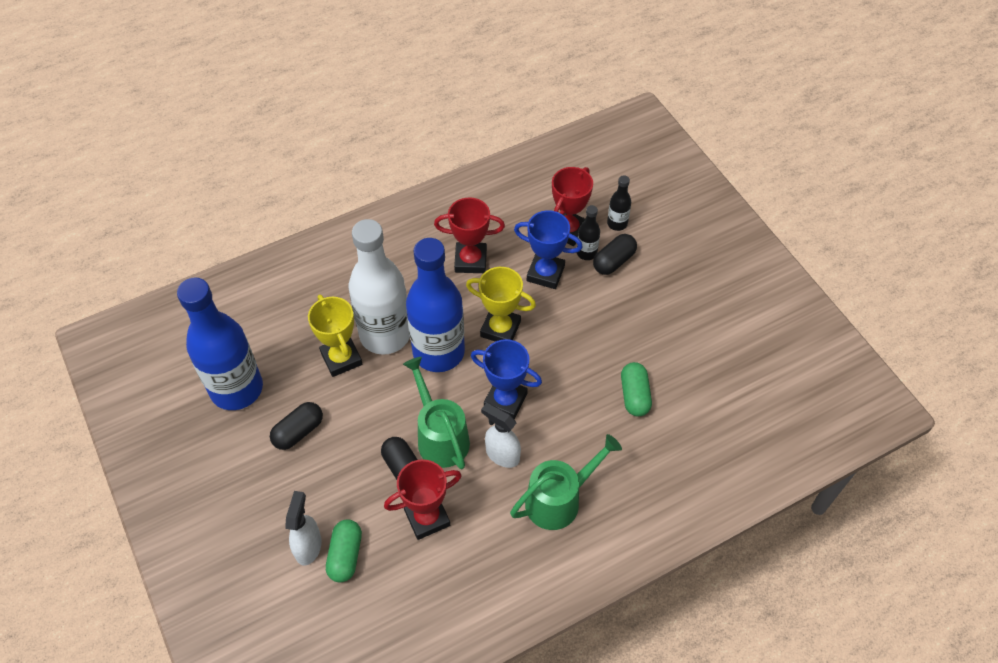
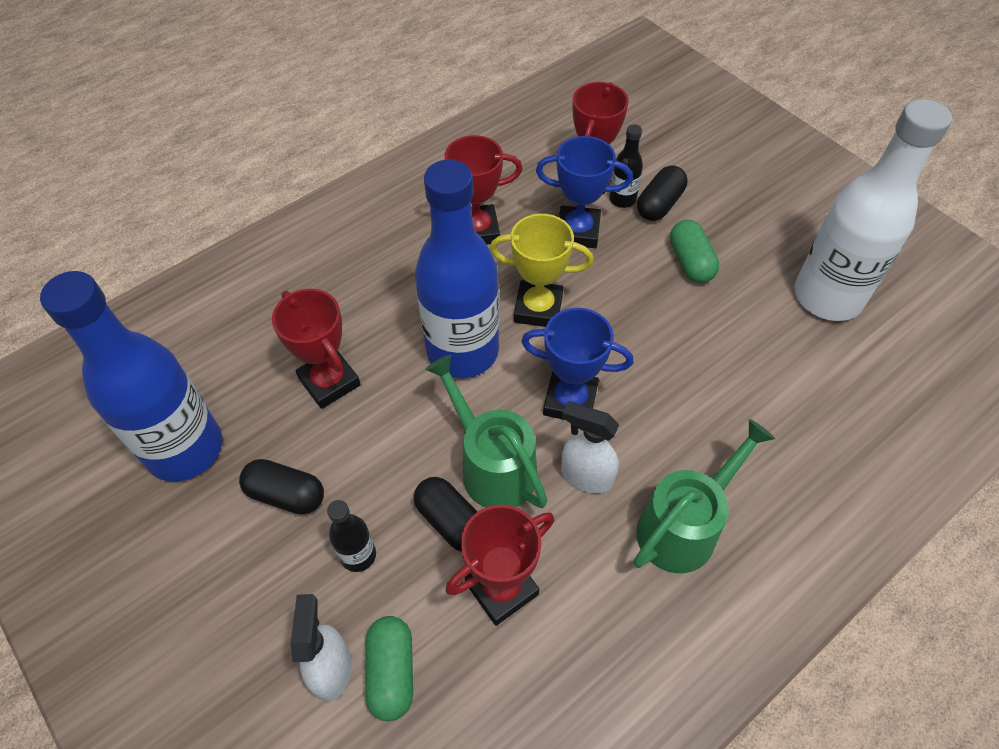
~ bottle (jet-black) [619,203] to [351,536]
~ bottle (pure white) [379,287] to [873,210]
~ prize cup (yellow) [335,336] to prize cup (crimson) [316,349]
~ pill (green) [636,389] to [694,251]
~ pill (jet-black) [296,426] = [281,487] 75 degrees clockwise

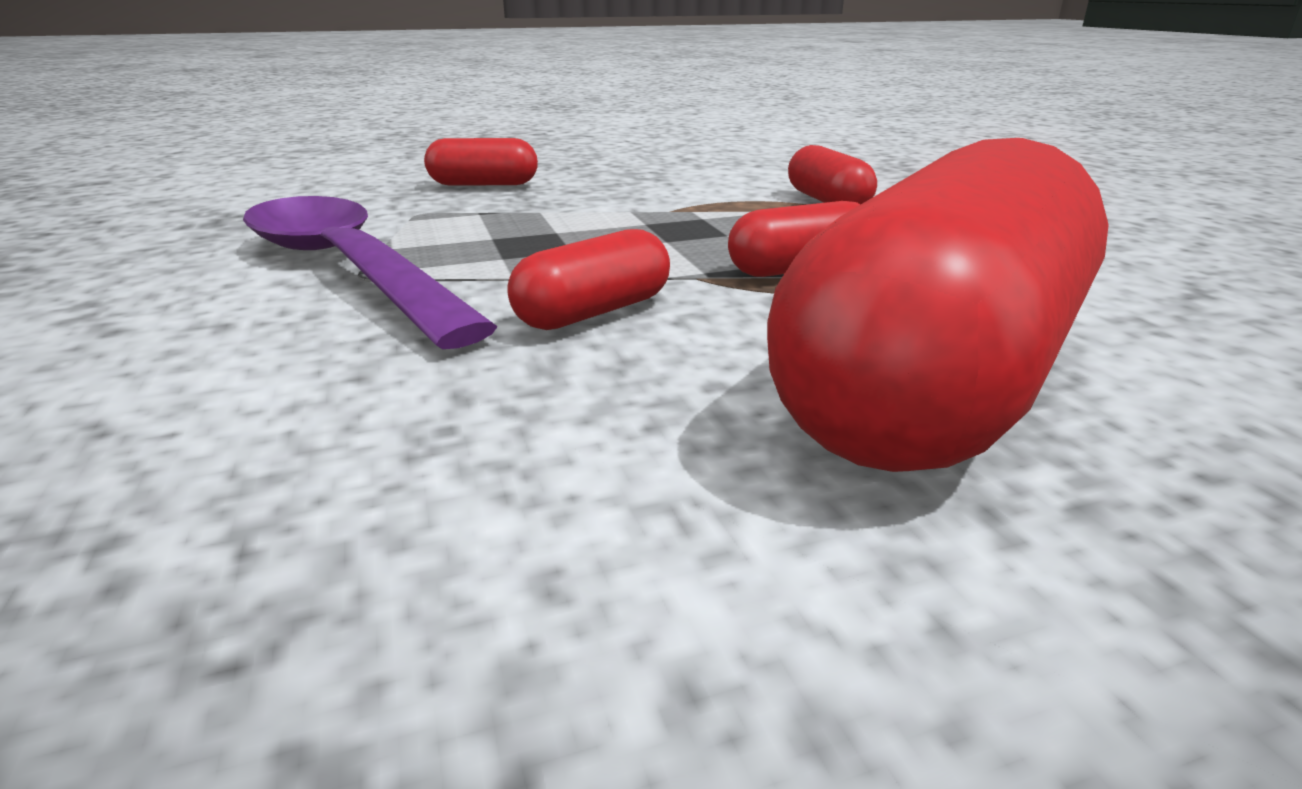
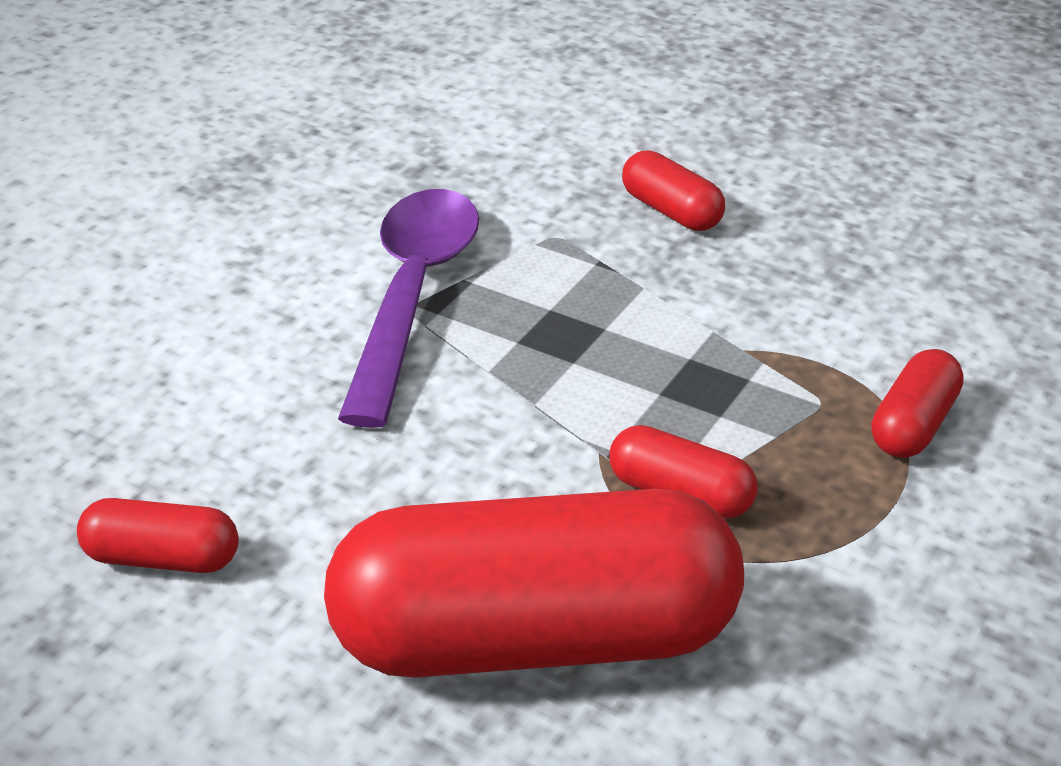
~ pill (crimson) [588,279] to [158,535]

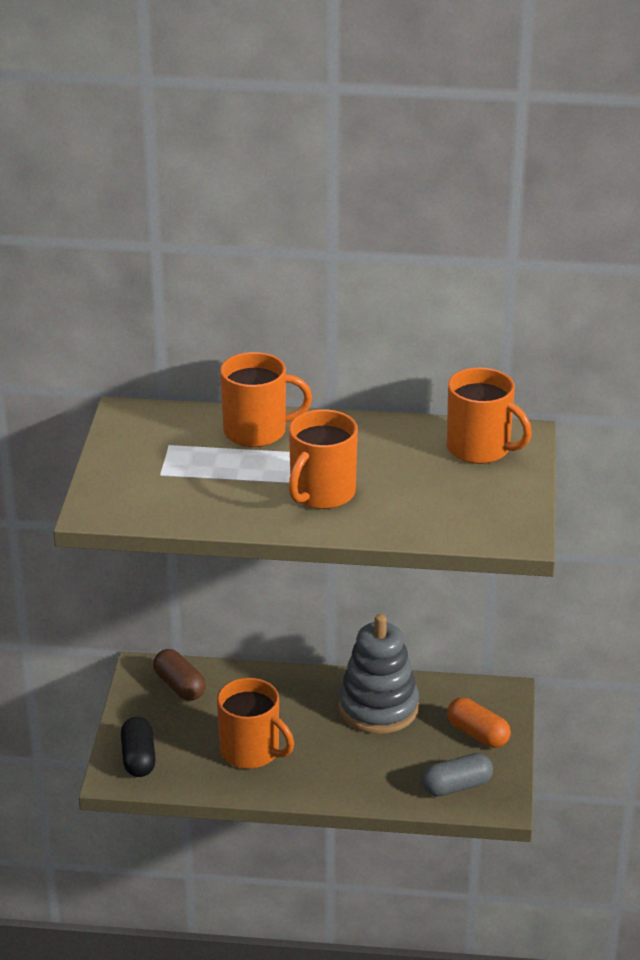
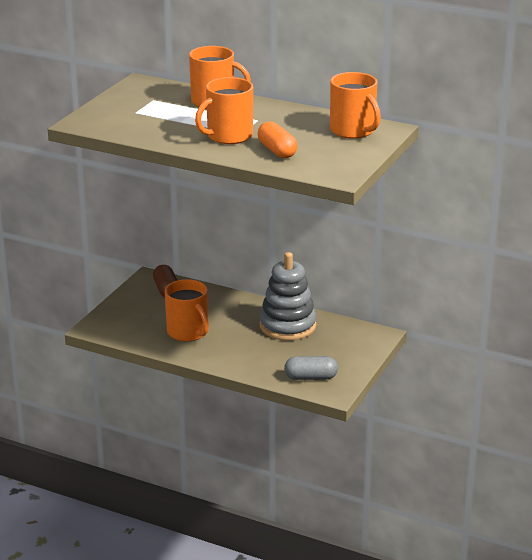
~ pill (orange) [479,722] to [278,139]
- pill (jet-black) [138,747]

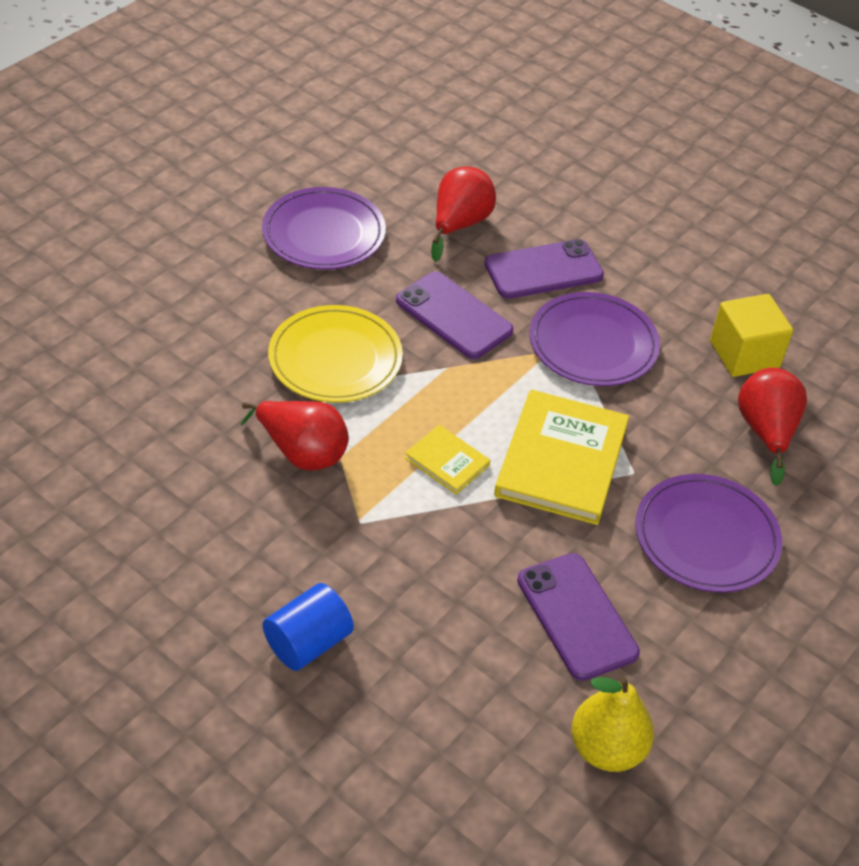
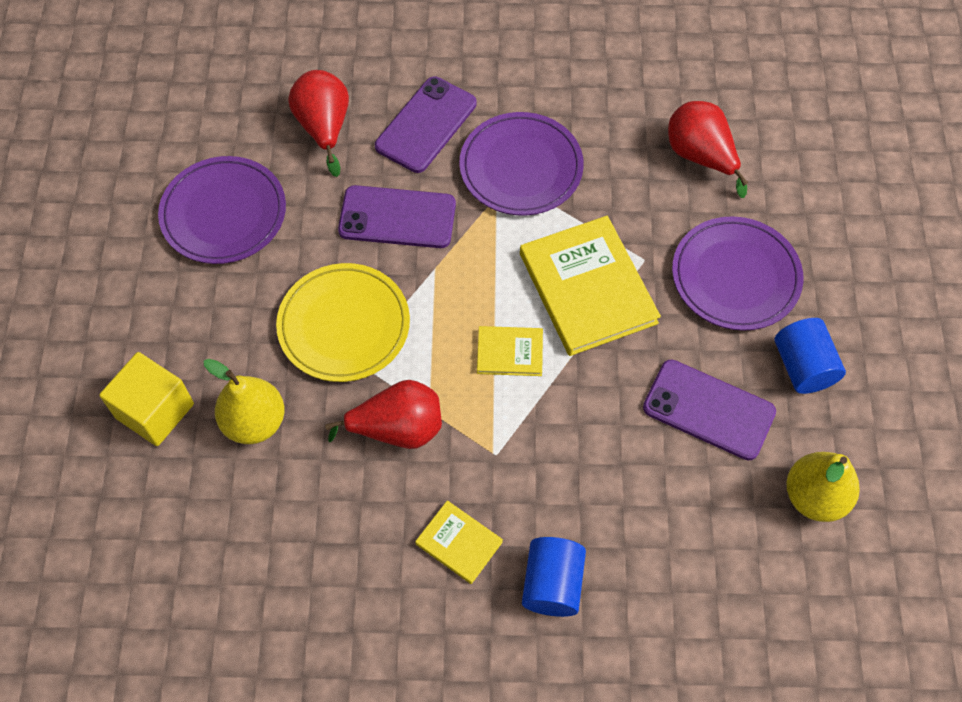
~ solid cube (yellow) [751,335] to [146,399]
+ cylinder shape (cobalt) [810,356]
+ pear fruit (yellow) [244,401]
+ hardcover (yellow) [459,542]

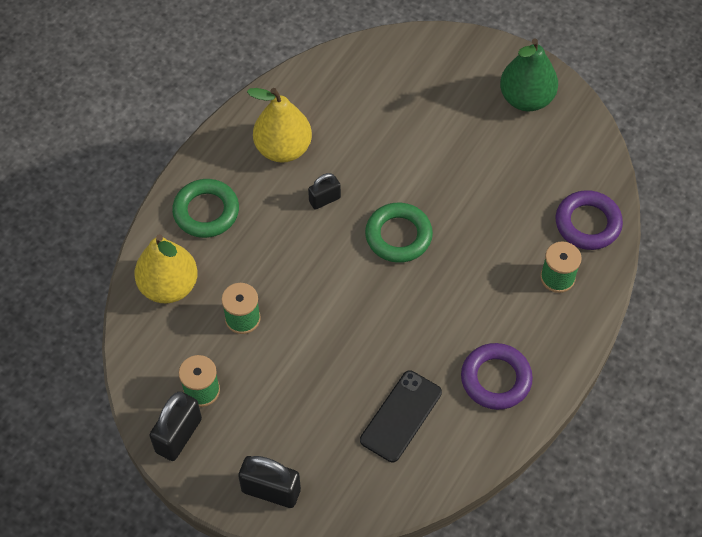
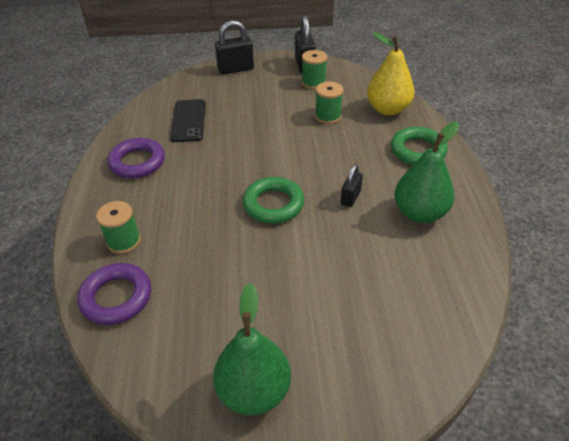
~ pear fruit (yellow) [279,125] to pear fruit (green) [427,172]

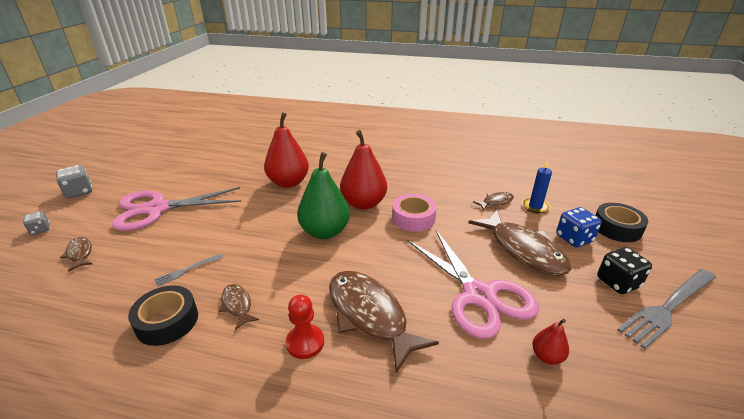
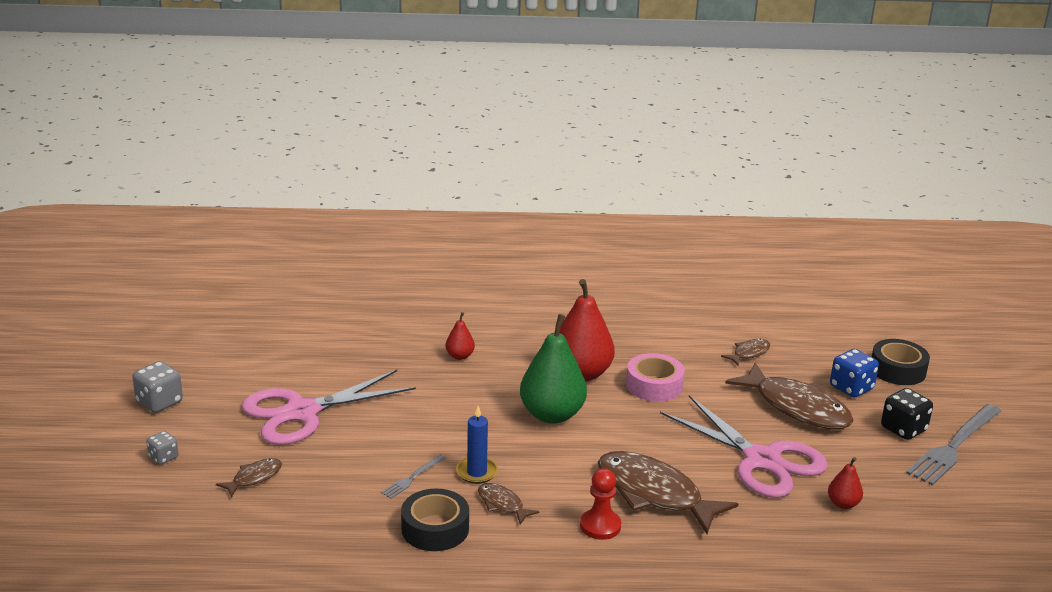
~ pear fruit (crimson) [286,150] = [460,336] x0.47
~ wax candle (cobalt) [537,187] to [477,445]
~ toy fish (dark brown) [76,254] = [249,478] 90 degrees clockwise

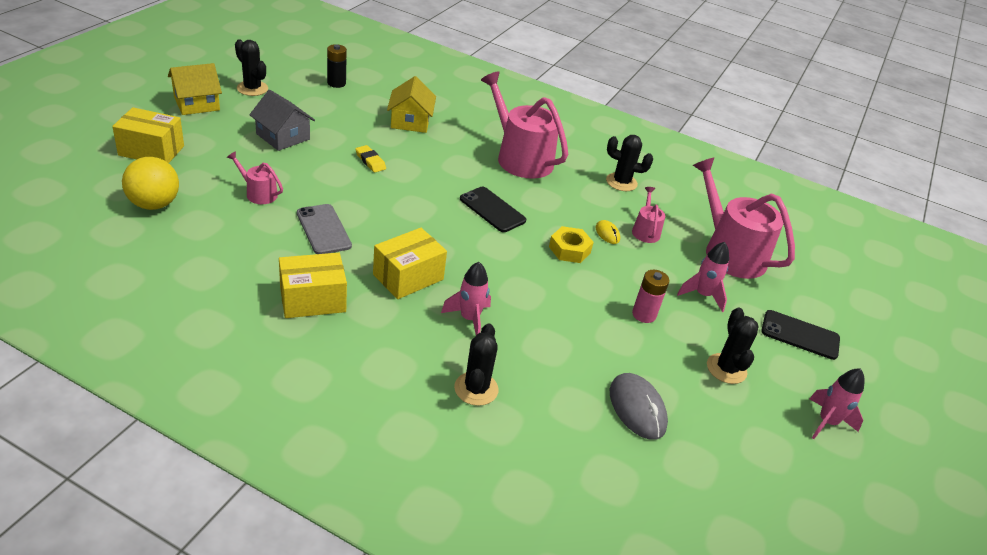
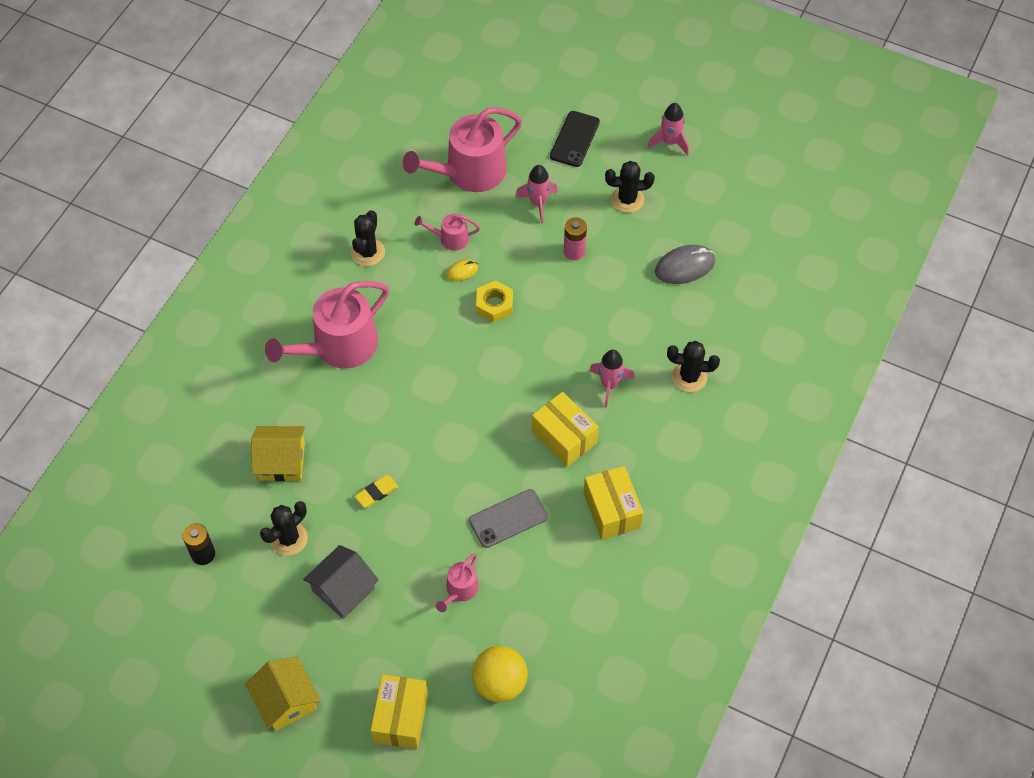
~ saguaro cactus (jet-black) [251,67] to [284,528]
- mobile phone (jet-black) [493,209]

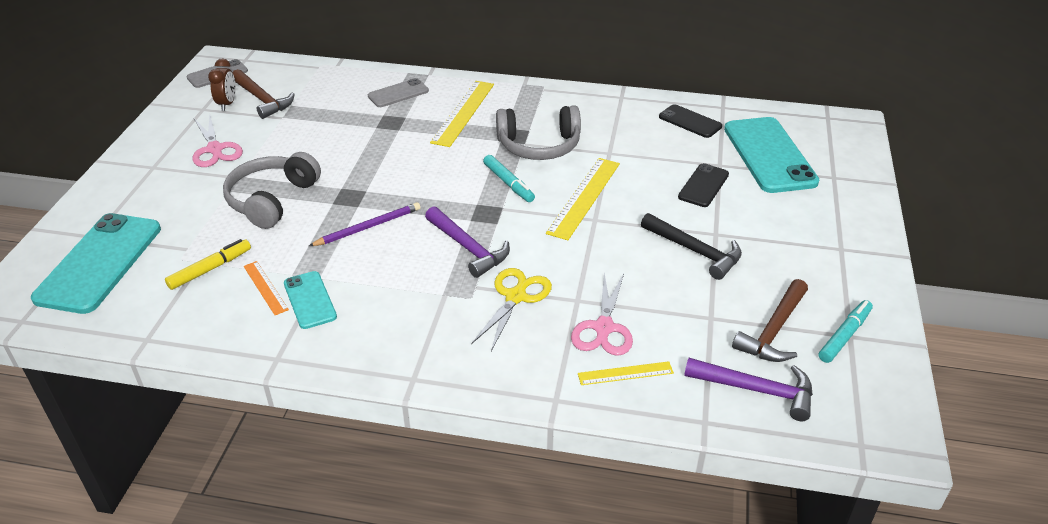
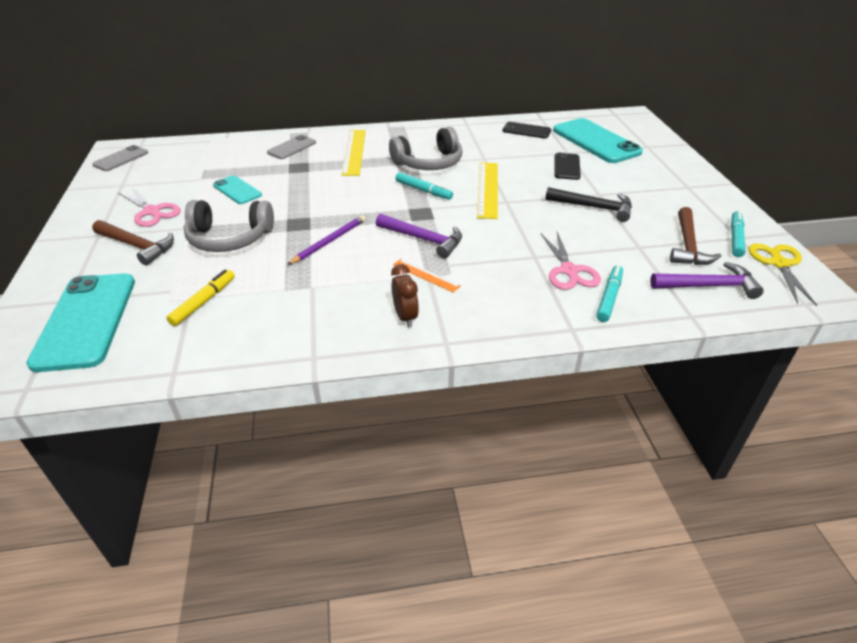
~ alarm clock (dark brown) [222,84] to [405,296]
~ hammer (dark brown) [263,94] to [133,242]
~ headset (grey) [272,190] = [229,226] 90 degrees counterclockwise
~ ruler (orange) [266,288] to [427,276]
~ shears (yellow) [511,309] to [782,275]
~ mobile phone (teal) [310,300] to [237,189]
~ ruler (yellow) [626,373] to marker pen (teal) [609,293]

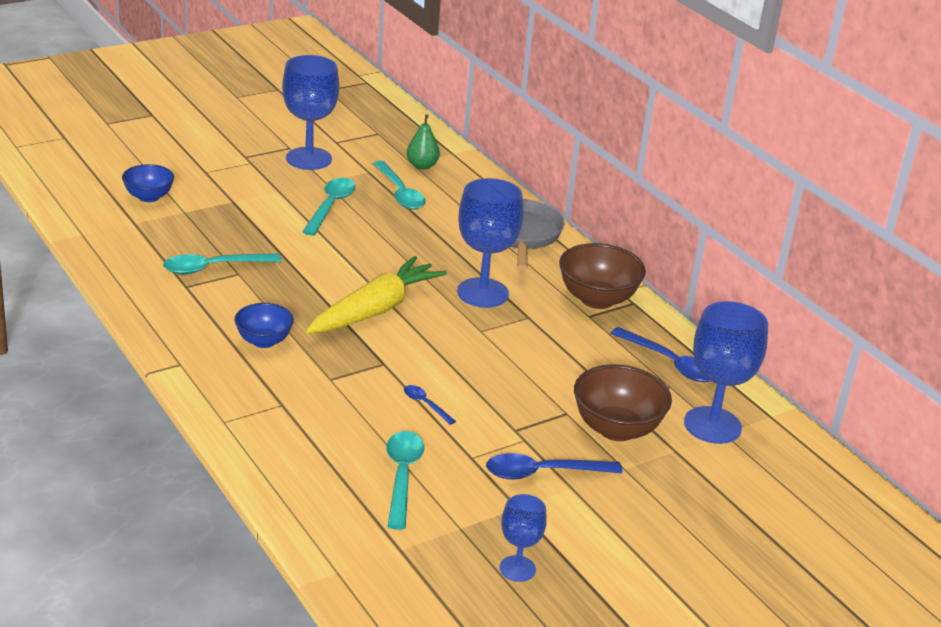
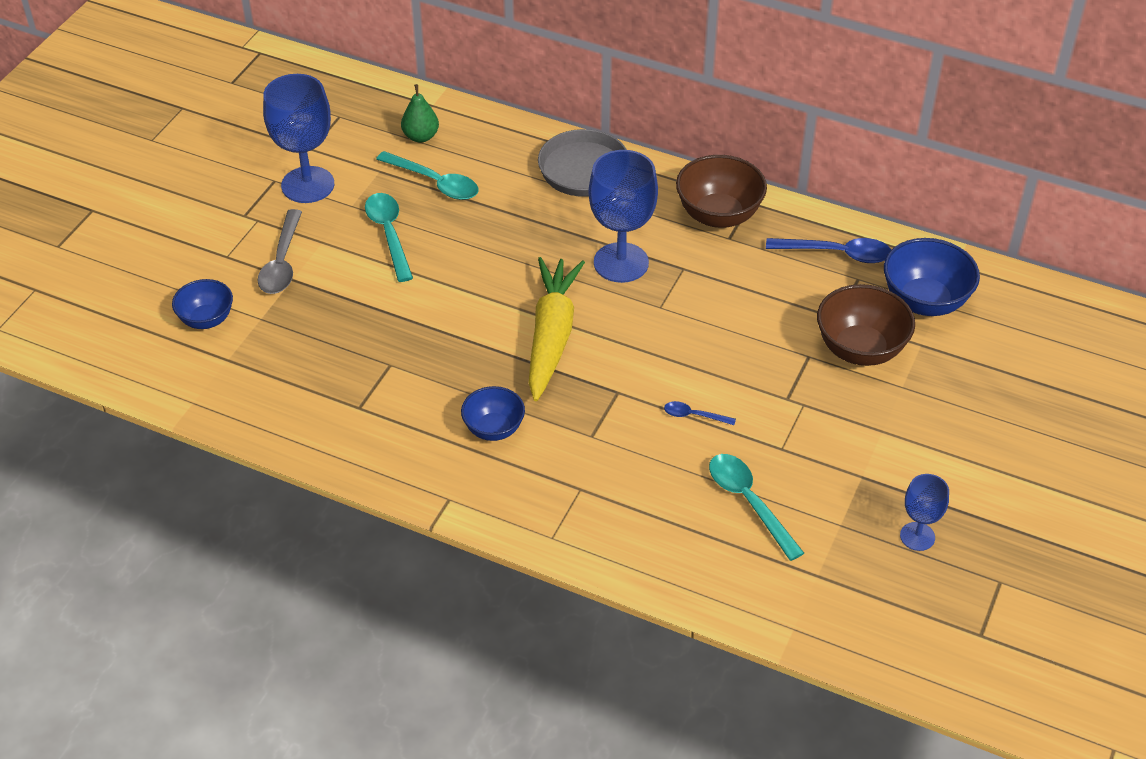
- tablespoon (teal) [222,263]
~ goblet (cobalt) [726,372] to serving bowl (cobalt) [932,277]
- tablespoon (cobalt) [554,466]
+ tablespoon (grey) [280,251]

